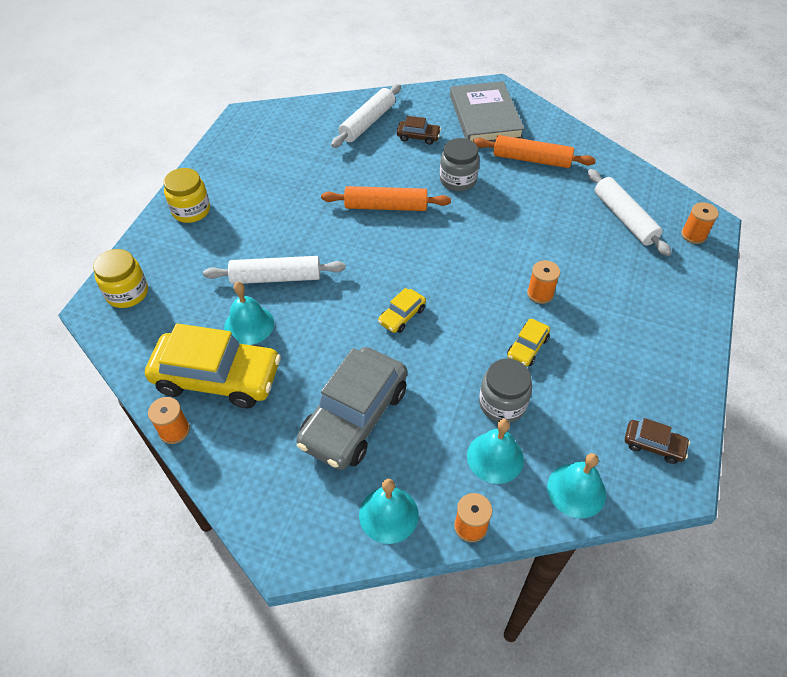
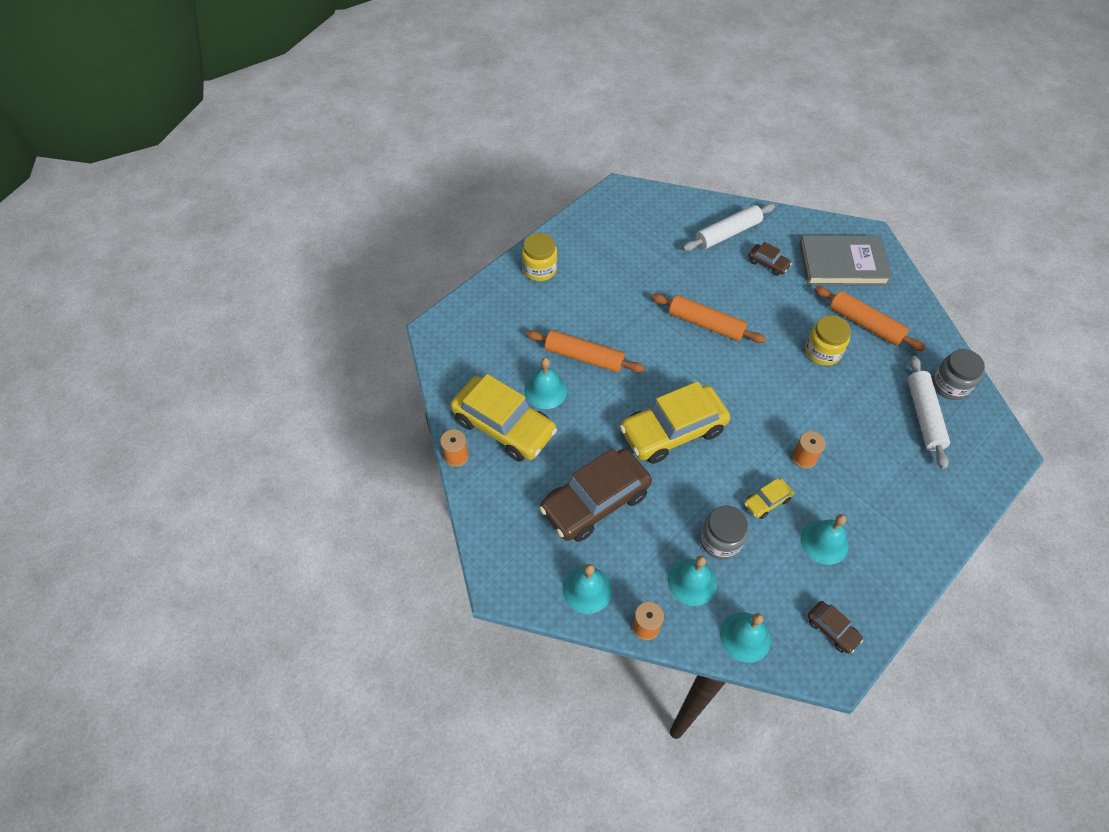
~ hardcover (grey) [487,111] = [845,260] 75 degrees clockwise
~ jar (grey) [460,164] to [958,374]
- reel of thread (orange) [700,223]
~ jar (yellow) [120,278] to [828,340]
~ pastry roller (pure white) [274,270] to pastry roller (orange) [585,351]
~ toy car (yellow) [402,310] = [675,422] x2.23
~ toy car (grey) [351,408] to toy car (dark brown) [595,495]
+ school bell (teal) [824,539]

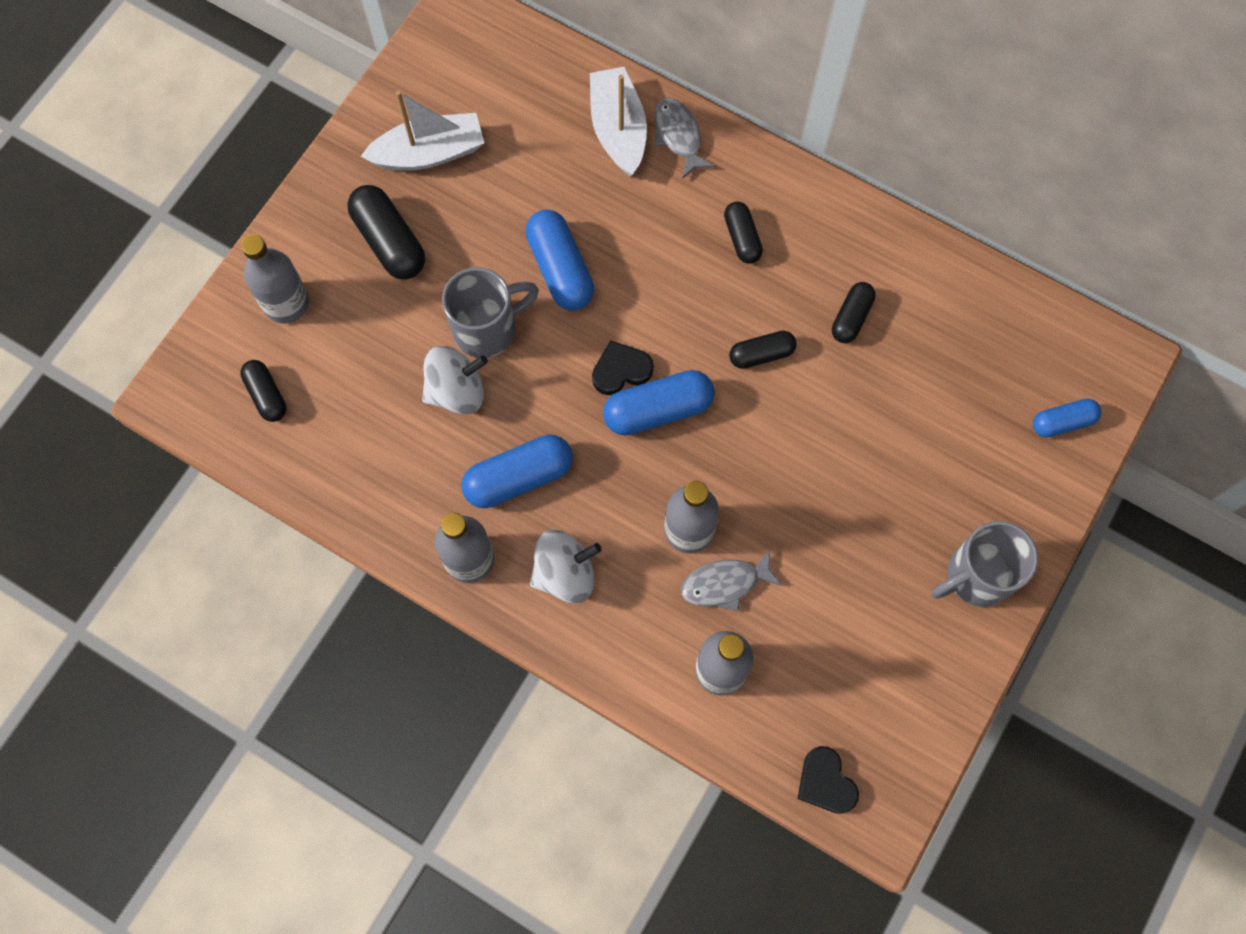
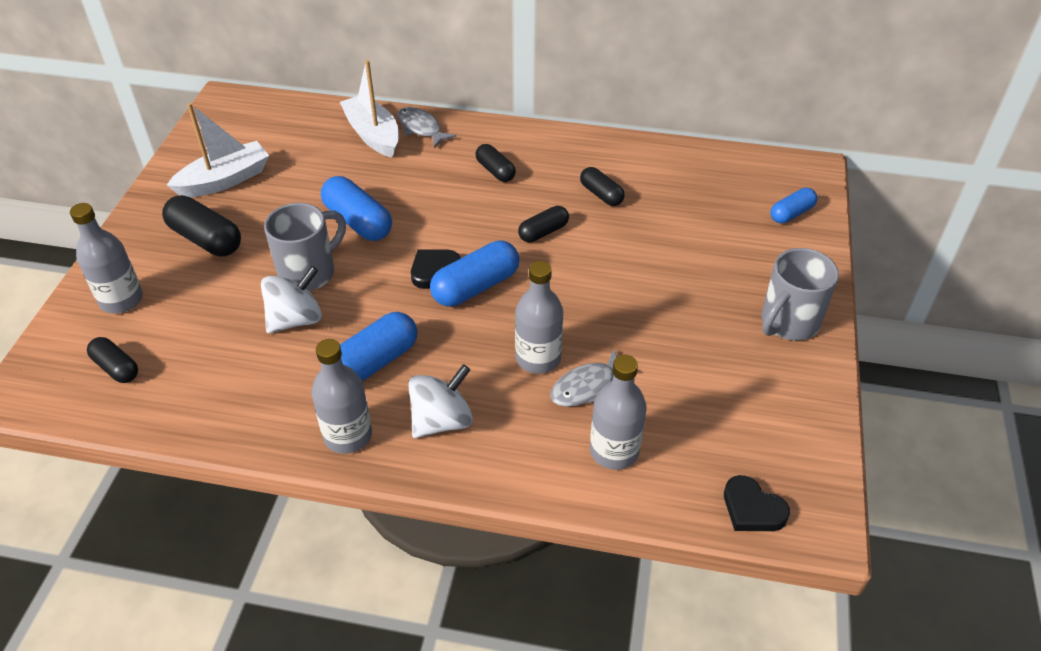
~ pill (jet-black) [854,312] = [602,186] 45 degrees counterclockwise

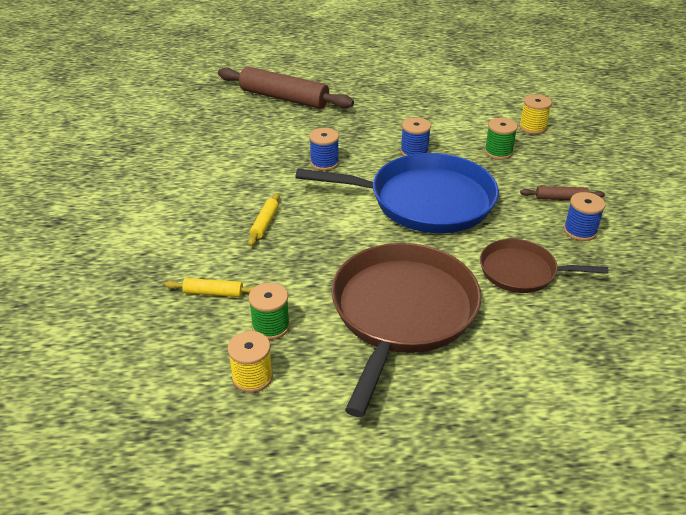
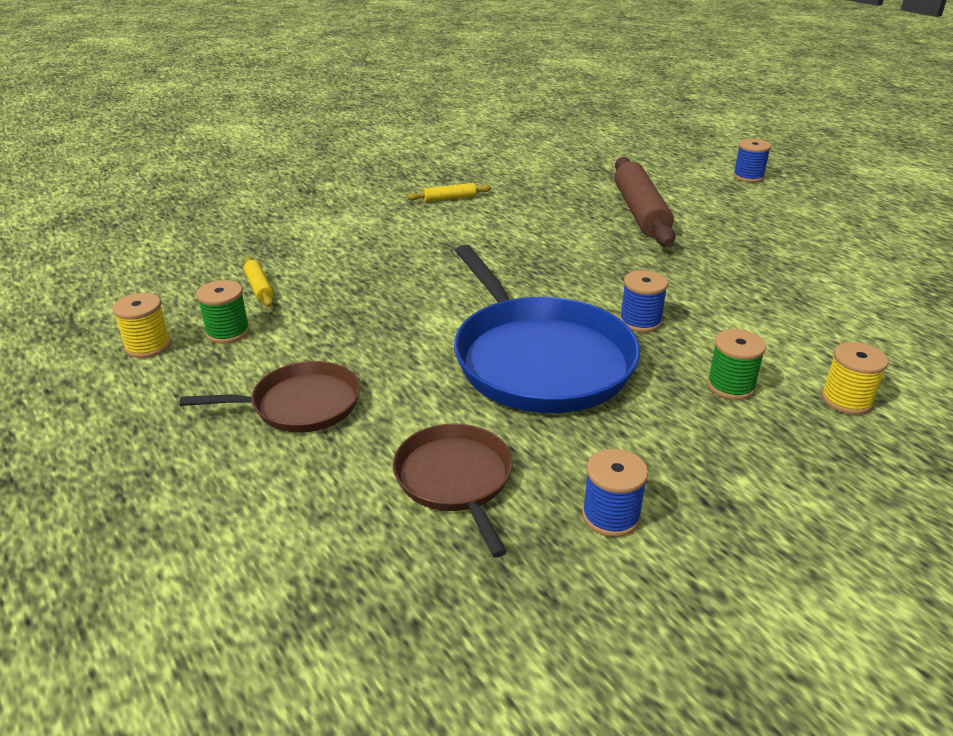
~ reel of thread (cobalt) [324,149] to [752,160]
- pastry roller (dark brown) [562,193]
~ pastry roller (yellow) [264,219] to [449,192]
~ skillet (dark brown) [406,330] = [270,397] x0.55

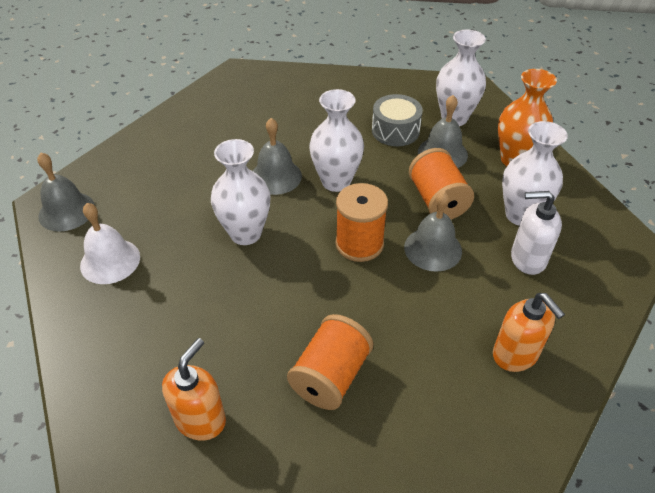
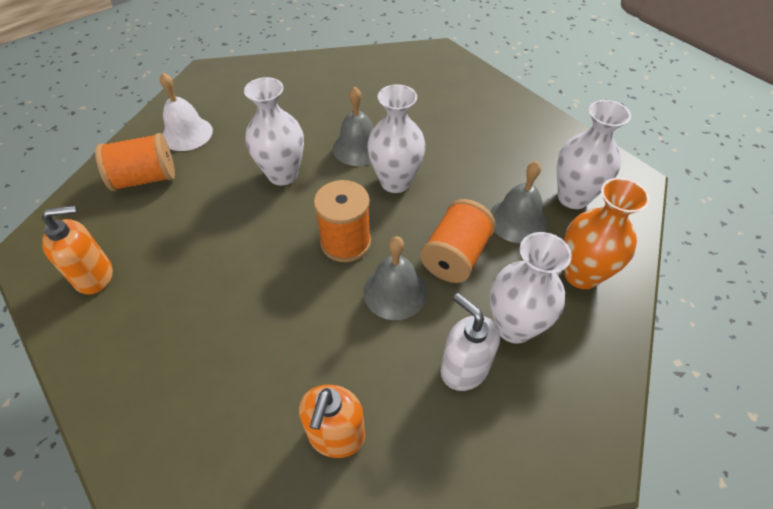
- drum (grey) [397,120]
- school bell (grey) [66,192]
~ reel of thread (orange) [330,362] to [135,162]

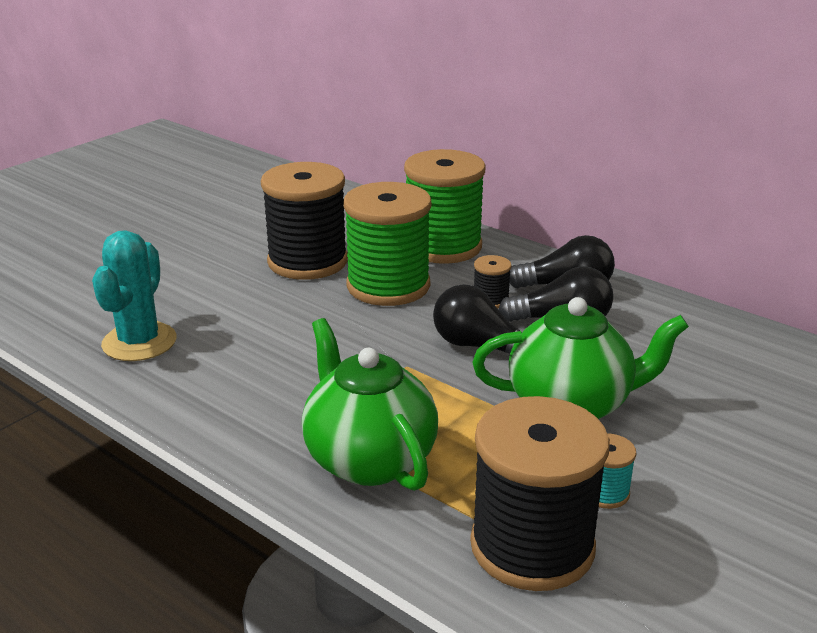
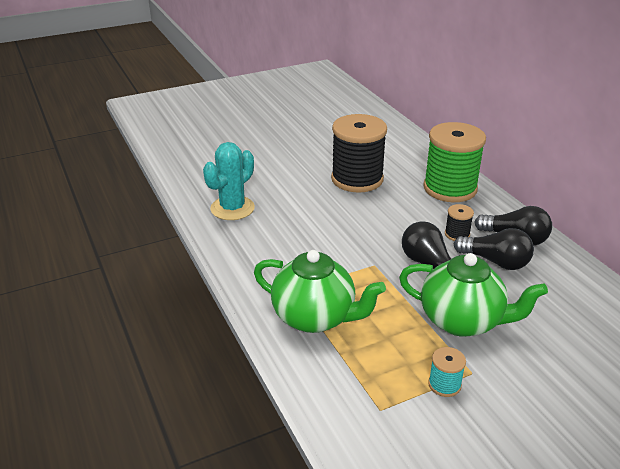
- reel of thread (green) [387,244]
~ tea pot (green) [370,404] = [320,291] 120 degrees clockwise
- reel of thread (jet-black) [540,493]

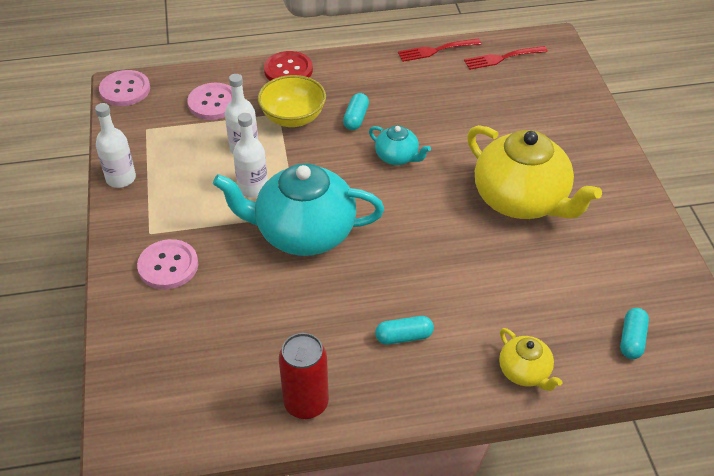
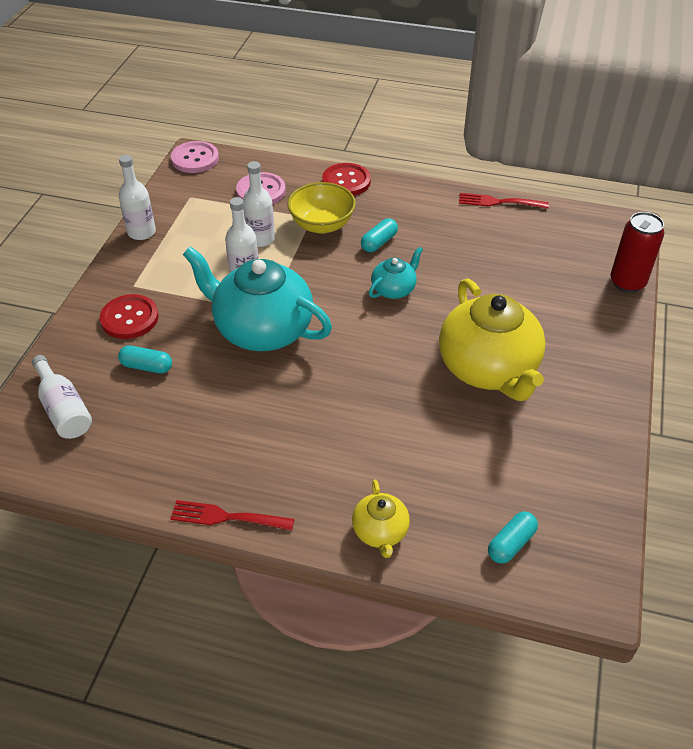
~ fork (crimson) [506,58] to [232,515]
~ tea pot (teal) [400,145] = [396,273] 105 degrees counterclockwise
~ sewing button (rose-pink) [167,264] to sewing button (crimson) [129,316]
~ pill (teal) [404,330] to [145,360]
~ soda can (crimson) [304,376] to [637,252]
+ bottle (pure white) [62,397]

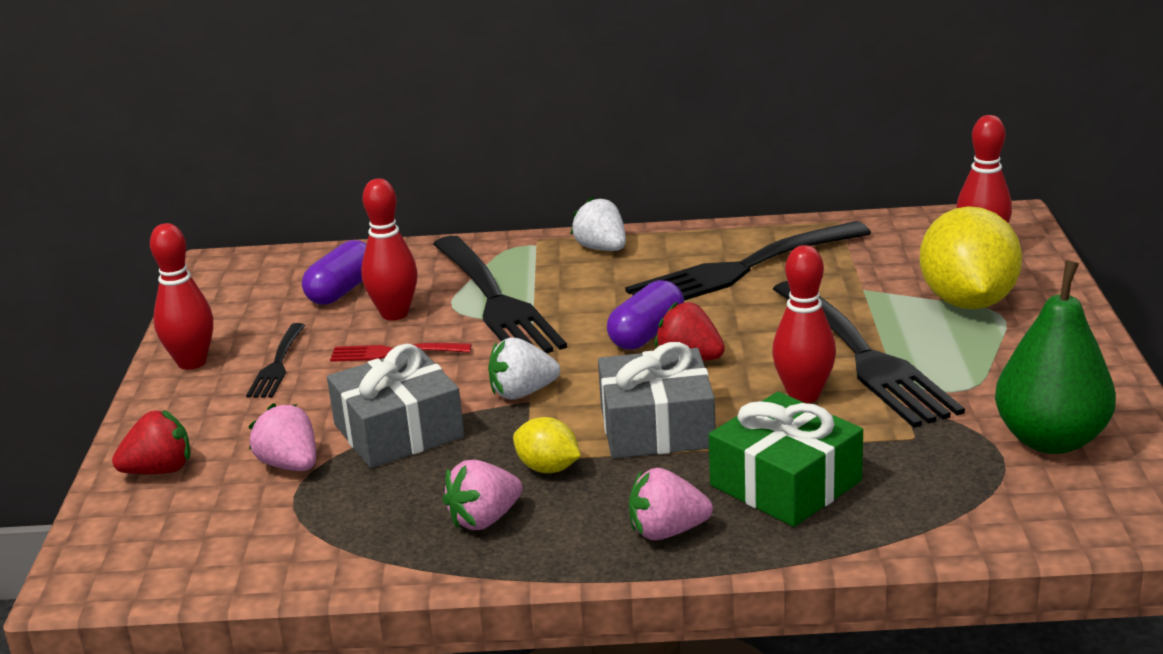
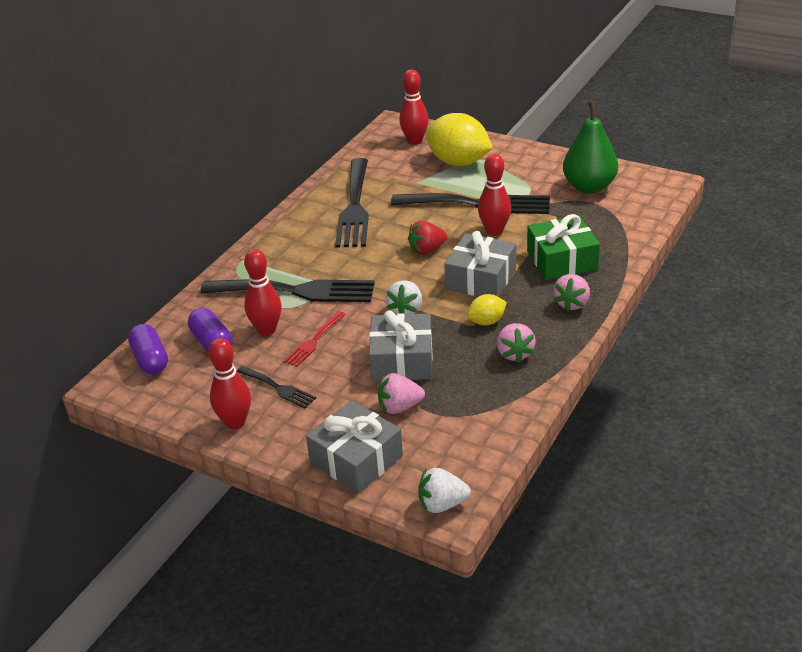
~ strawberry (pure white) [598,224] to [444,490]
~ pill (royal purple) [645,315] to [148,349]
~ strawberry (crimson) [151,442] to gift (grey) [354,446]

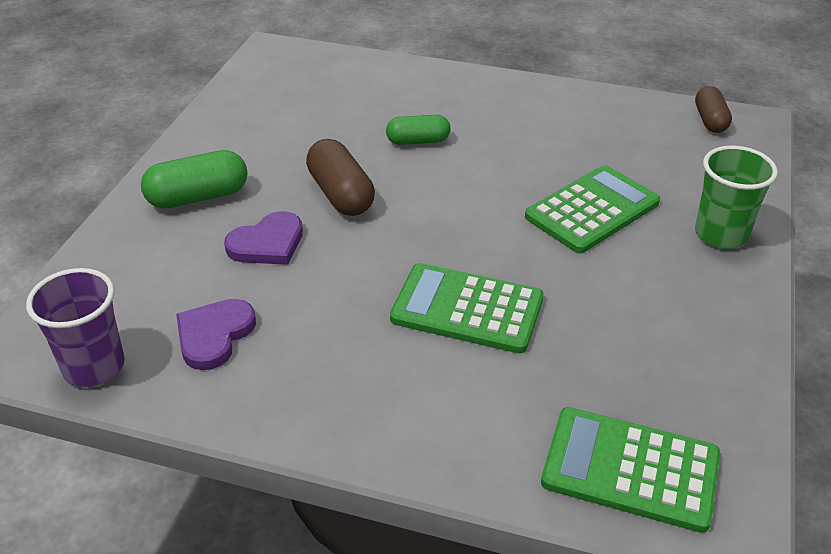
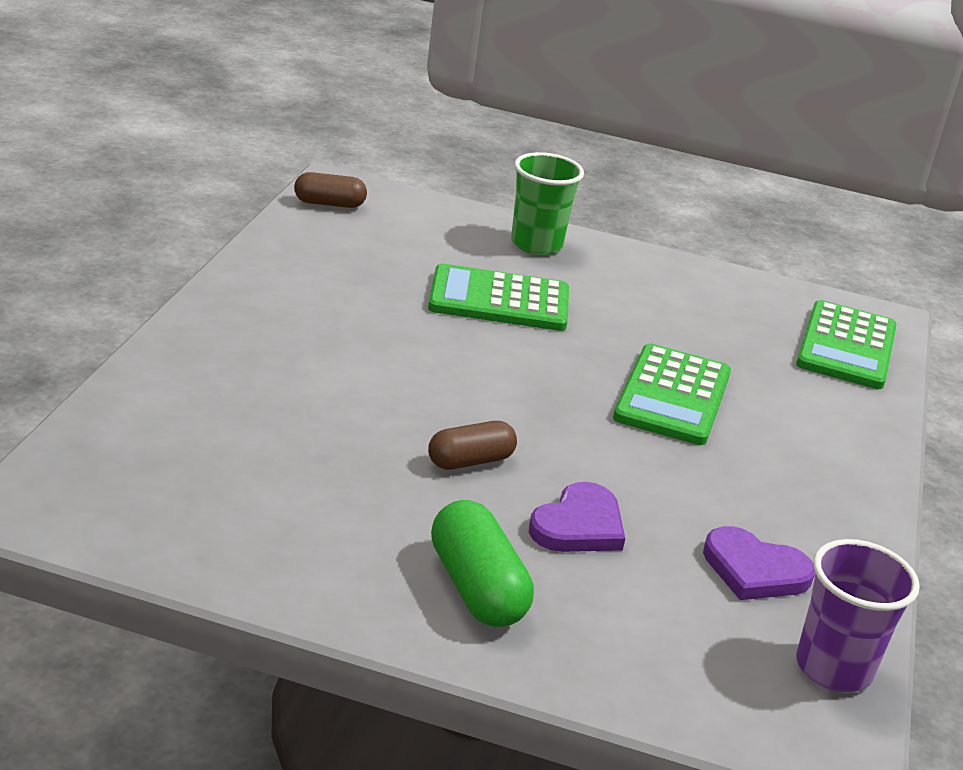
- pill (green) [418,130]
~ pill (dark brown) [340,177] = [472,445] x0.67
~ calculator (green) [592,209] = [498,297] 45 degrees counterclockwise
~ heart (royal purple) [263,238] = [577,517] 75 degrees clockwise

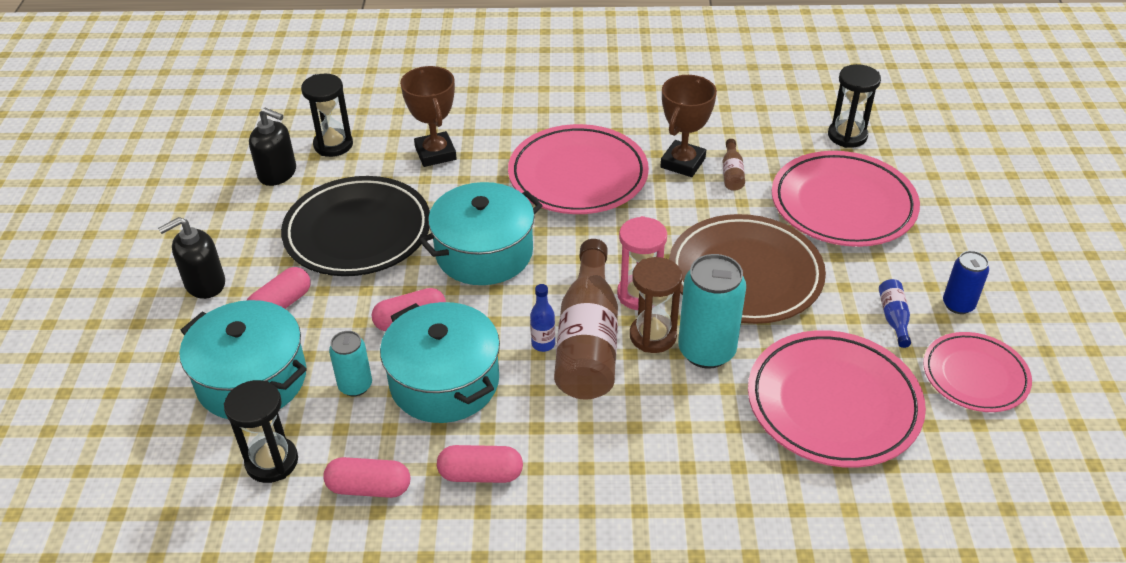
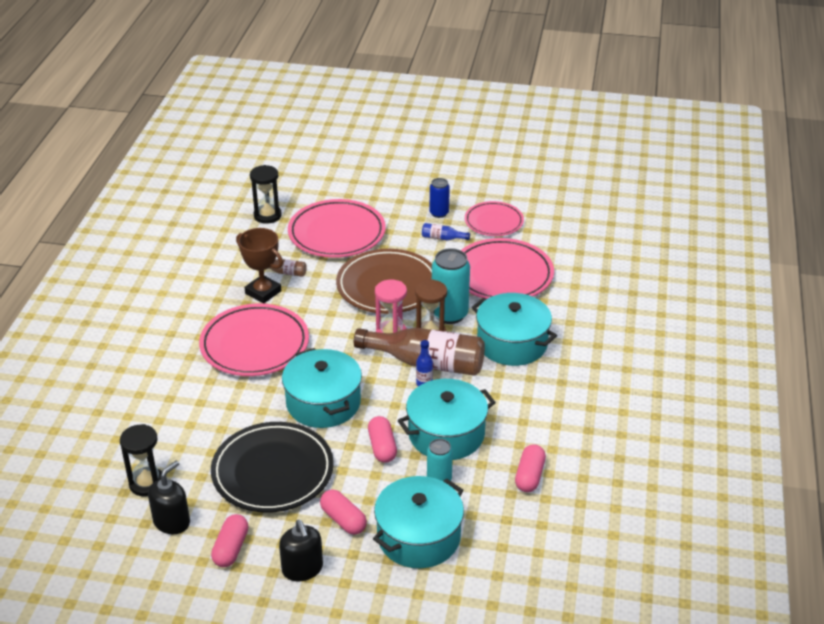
- prize cup (dark brown) [428,116]
- hourglass (jet-black) [261,431]
~ pill (rose-pink) [480,464] to [230,540]
+ stockpot (teal) [514,329]

